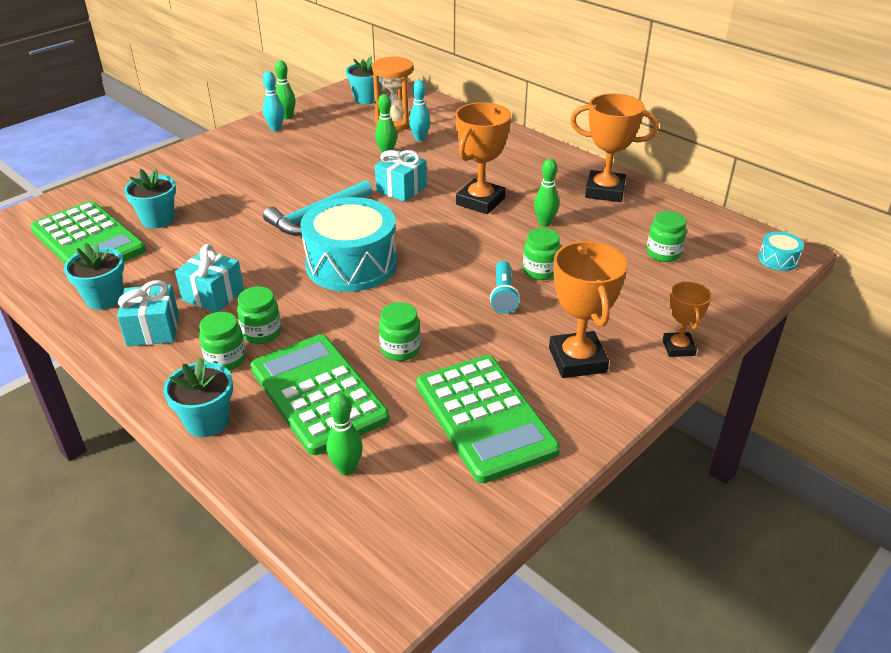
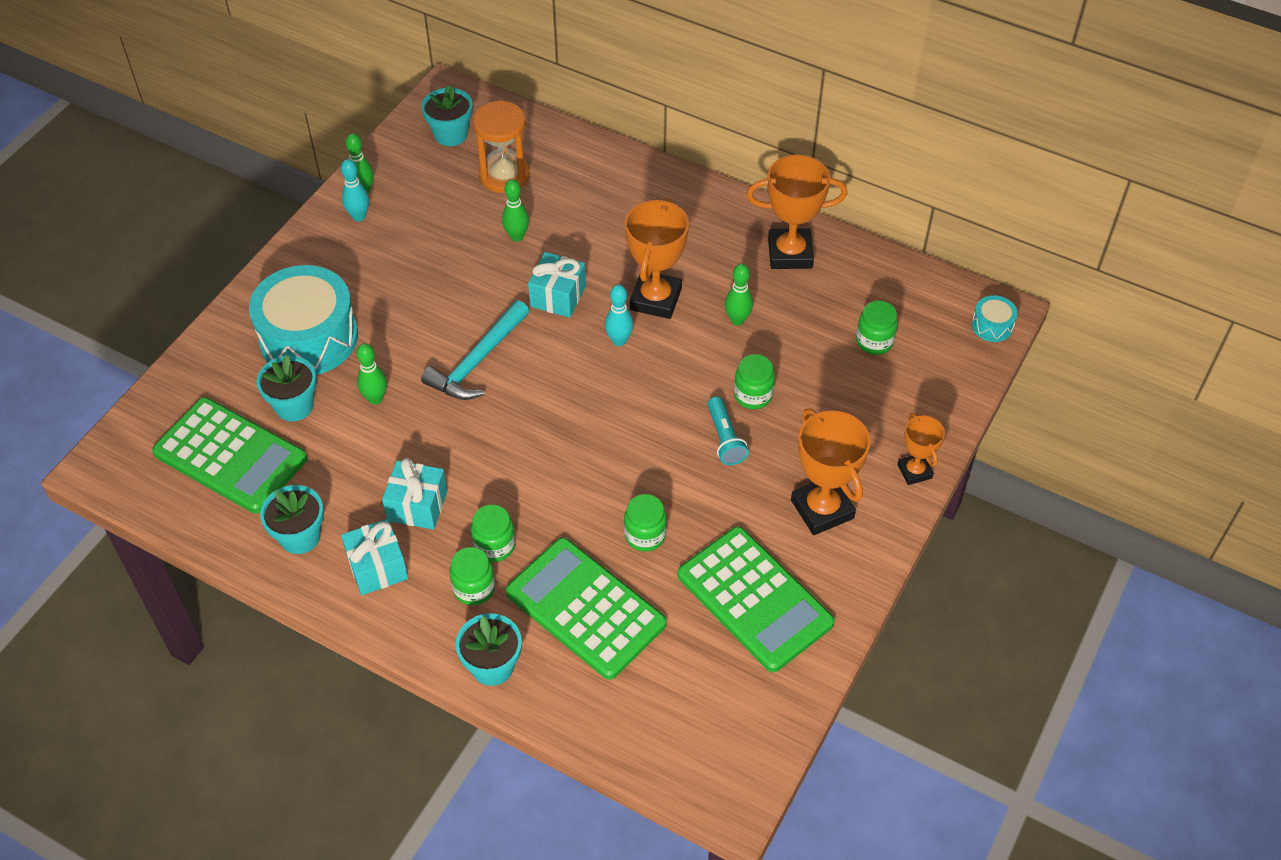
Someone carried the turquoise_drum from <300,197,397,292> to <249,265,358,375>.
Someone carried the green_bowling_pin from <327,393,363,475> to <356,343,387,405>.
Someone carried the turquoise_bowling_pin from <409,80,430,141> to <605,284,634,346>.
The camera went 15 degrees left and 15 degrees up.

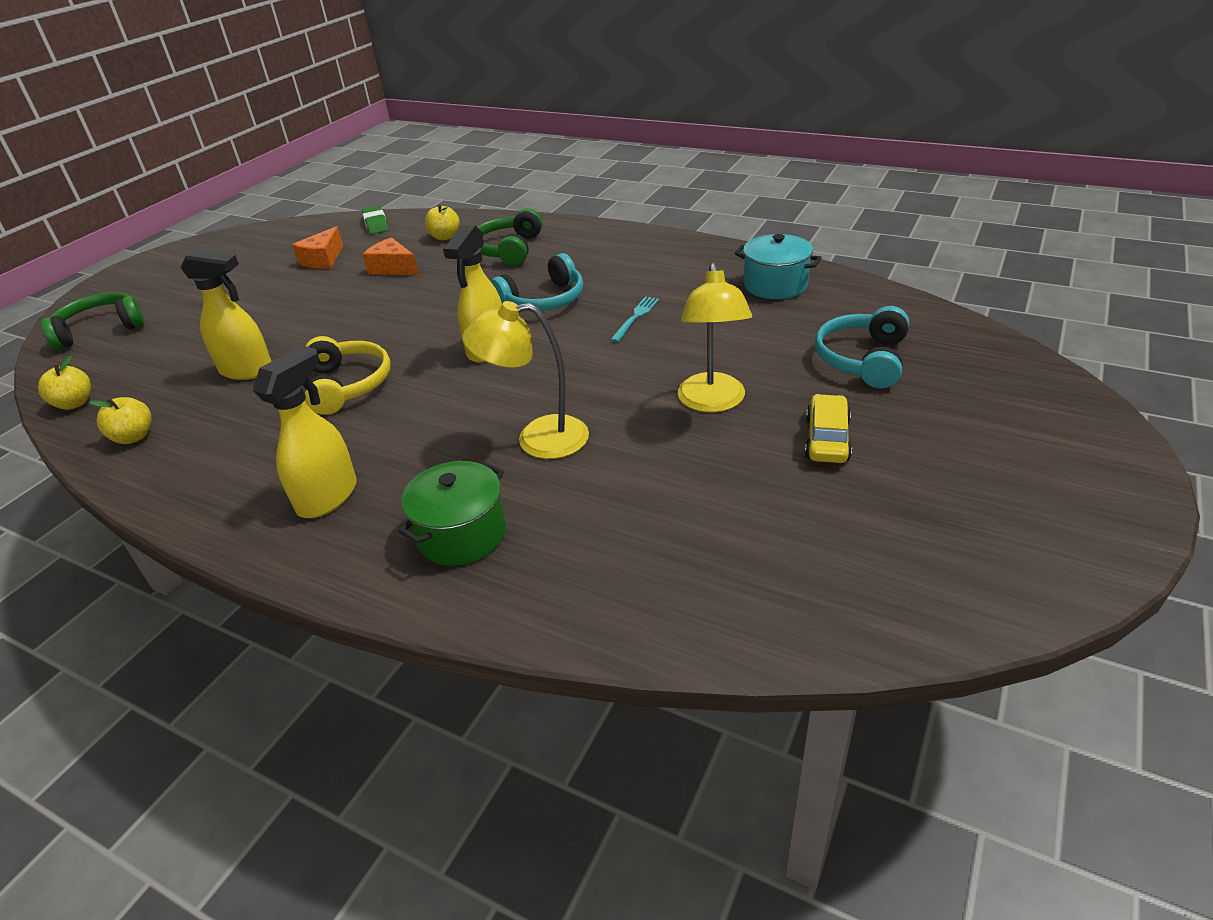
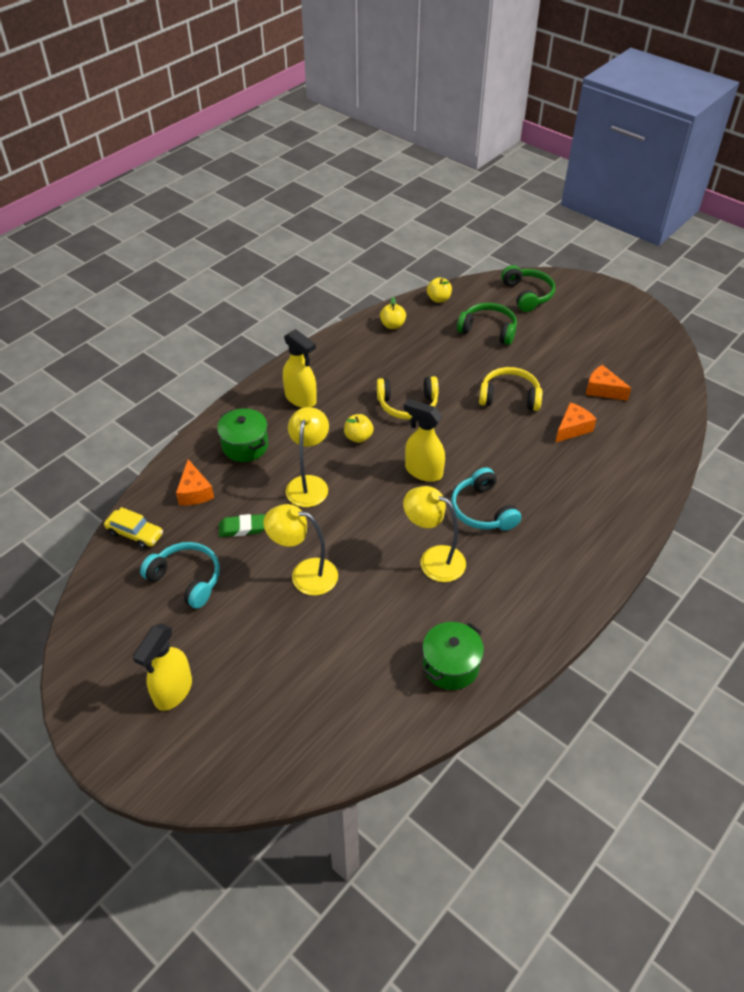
Someone carried the yellow_car from <805,394,852,463> to <104,507,163,549>.
Someone carried the yellow_spray_bottle from <180,249,272,380> to <133,623,192,711>.
Someone carried the turquoise_headphones from <815,306,909,388> to <140,542,220,609>.
Someone put down the orange_cheese at <176,459,214,505>.
Someone carried the green_eraser from <362,206,389,234> to <219,514,265,537>.
Someone carried the yellow_apple from <425,204,460,240> to <344,414,374,443>.
Someone swapped the turquoise_fork at <610,296,659,342> for the yellow_lamp at <403,486,466,582>.
Someone repainted the turquoise_pot at <735,234,822,299>, which became the green_pot at <423,622,484,690>.
Someone carried the green_headphones from <477,208,543,266> to <457,303,517,345>.
Someone put down the yellow_headphones at <479,367,542,411>.
The camera went 100 degrees right and 10 degrees up.

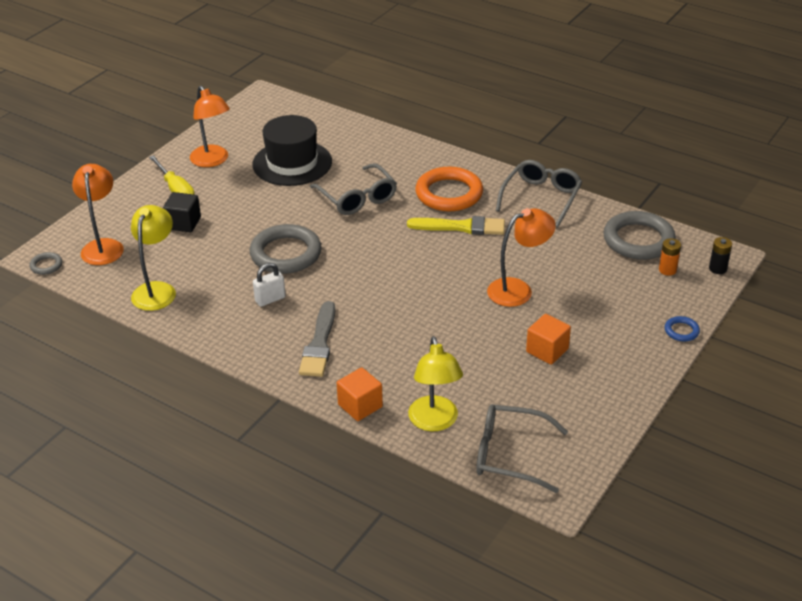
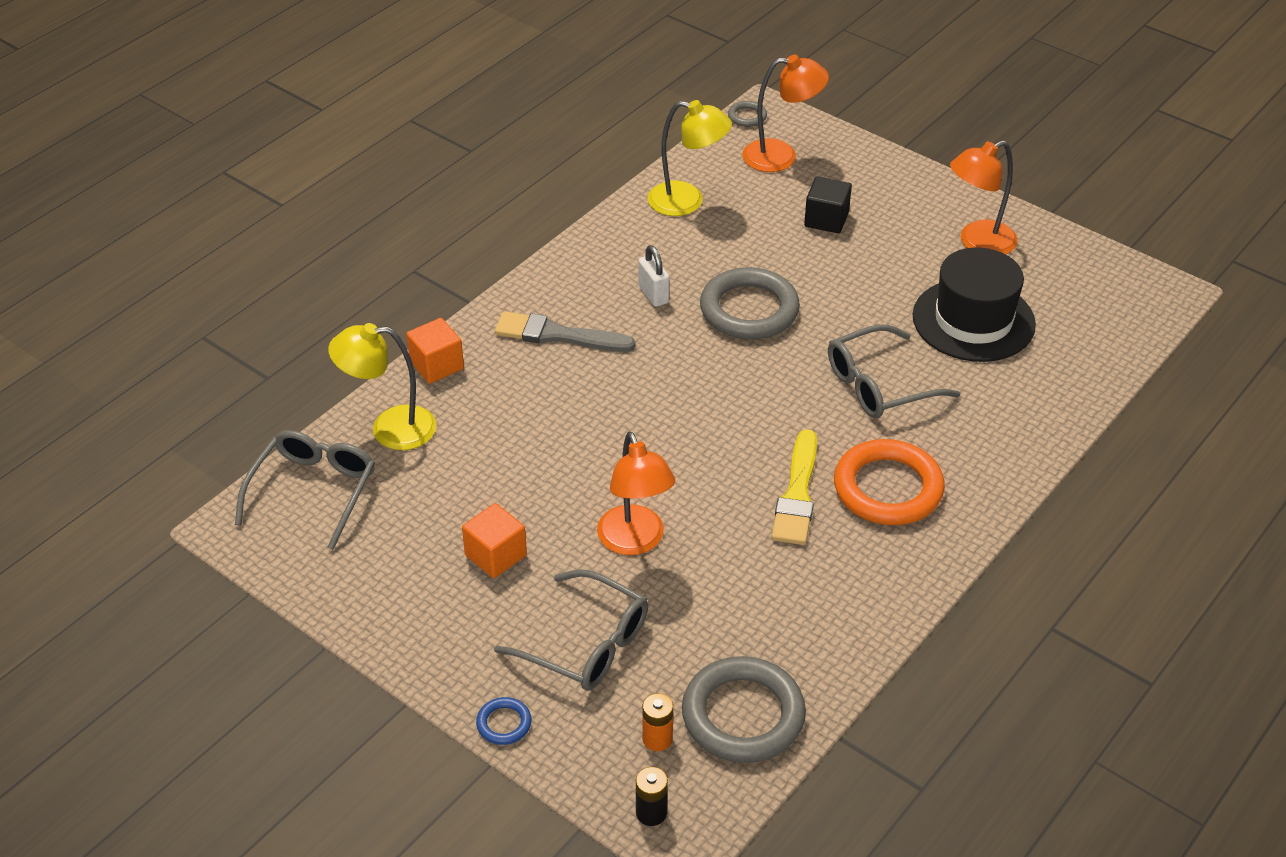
Someone carried the grey_glasses from <496,160,582,228> to <494,569,648,691>.
Someone took away the yellow_screwdriver at <149,155,195,195>.
The camera went 95 degrees right and 5 degrees up.

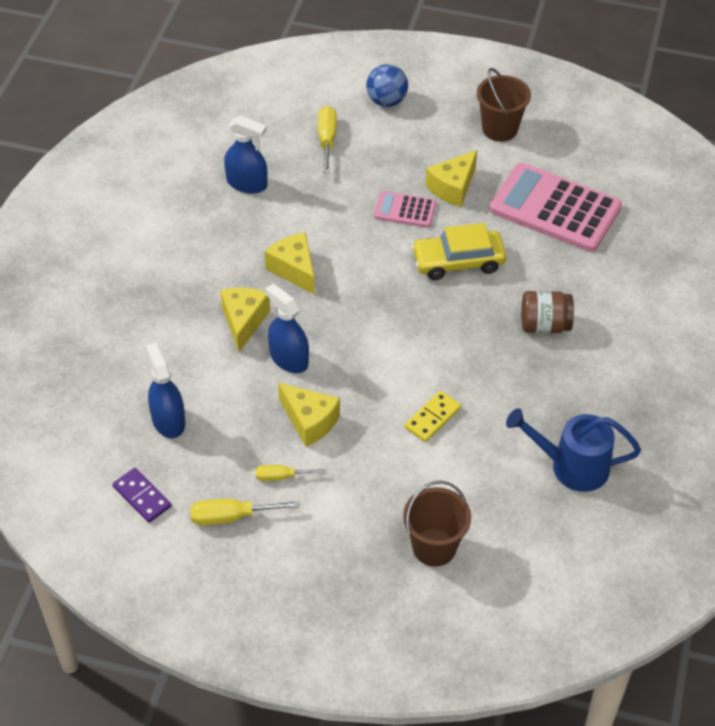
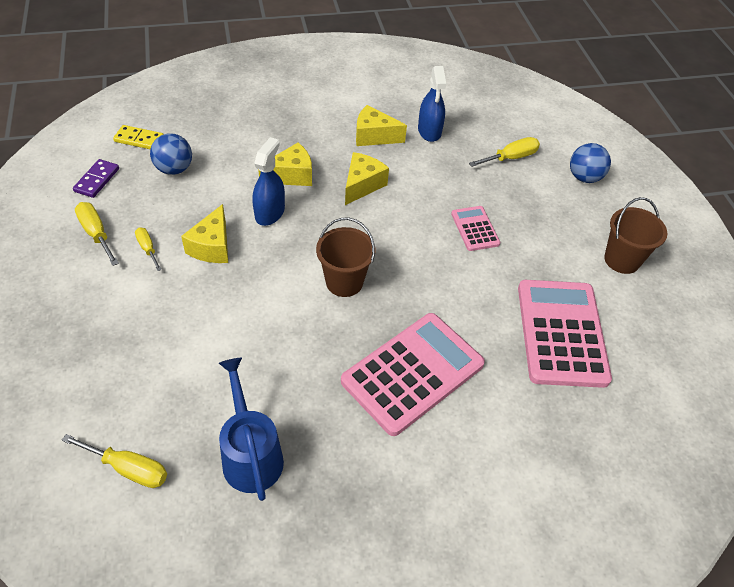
Someone put down the yellow_screwdriver at <61,434,167,488>.
Someone carried the yellow_domino from <404,391,461,442> to <113,125,164,149>.
Someone swapped the blue_spray_bottle at <146,343,185,438> for the blue_ball at <150,133,192,175>.
Someone carried the brown_bucket from <403,480,471,567> to <316,217,375,297>.
Someone swapped the brown_jar at <521,291,574,333> for the pink_calculator at <341,313,485,436>.
Someone carried the yellow_cheese from <426,150,477,207> to <356,105,407,146>.
Someone took away the yellow_car at <412,223,506,280>.
The camera went 60 degrees right and 0 degrees up.

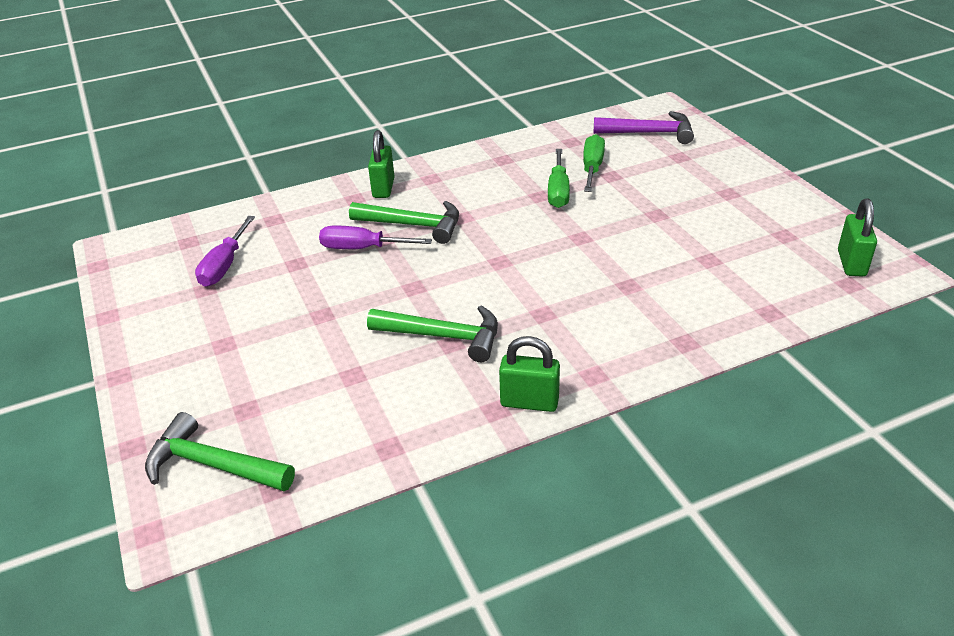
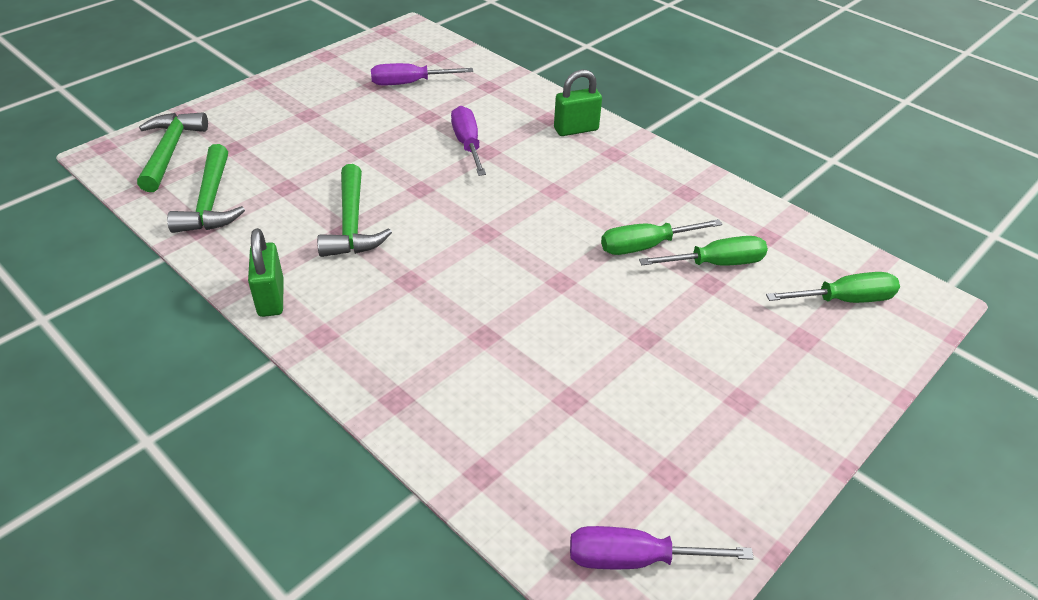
Someone carried the green_hammer from <349,201,459,244> to <167,144,245,233>.
Someone swapped the green_padlock at <838,198,877,277> for the purple_screwdriver at <570,526,754,569>.
Someone swapped the purple_hammer at <594,111,694,144> for the green_screwdriver at <766,272,900,303>.
The camera went 65 degrees right and 5 degrees up.

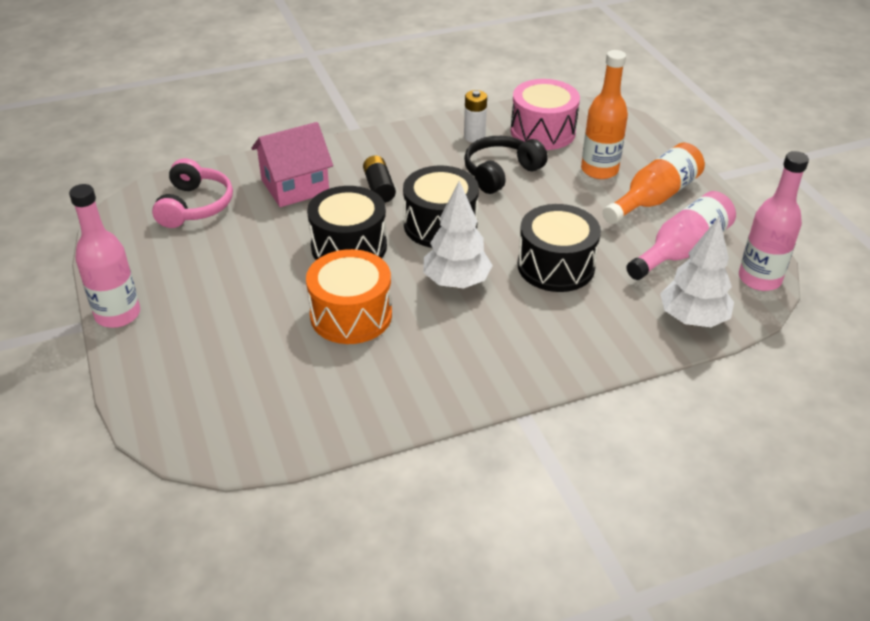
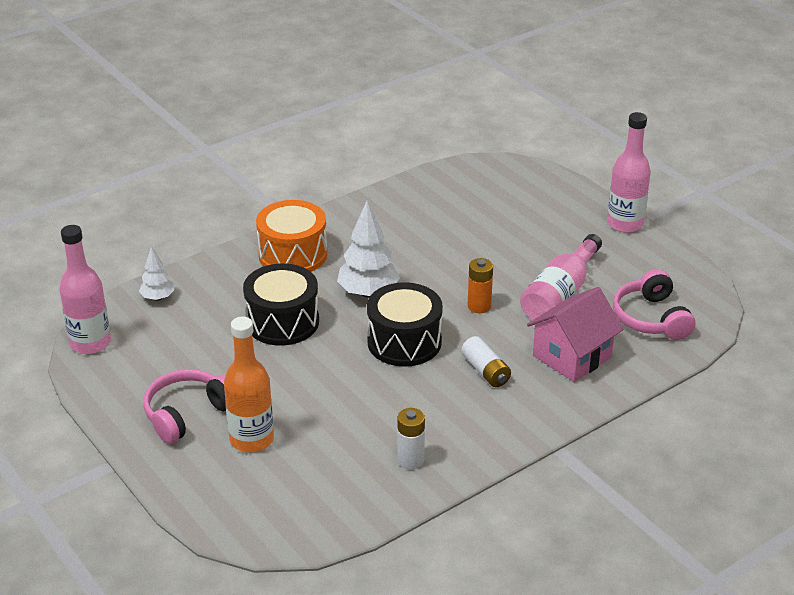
Someone scaled the white_tree at <660,217,734,327> by 0.57.
Someone swapped the orange_bottle at <603,143,705,224> for the pink_headphones at <143,369,226,444>.
Someone carried the orange_drum from <306,249,392,344> to <256,200,327,272>.
Someone repainted the black_battery at <363,156,396,203>, which became the white_battery at <461,336,511,387>.
Someone swapped the black_drum at <307,186,387,260> for the orange_battery at <468,258,493,313>.
Someone carried the pink_bottle from <626,191,736,280> to <520,234,602,320>.
Someone took away the black_headphones at <464,136,548,194>.
Someone took away the pink_drum at <510,79,580,150>.
The camera went 165 degrees right and 5 degrees down.

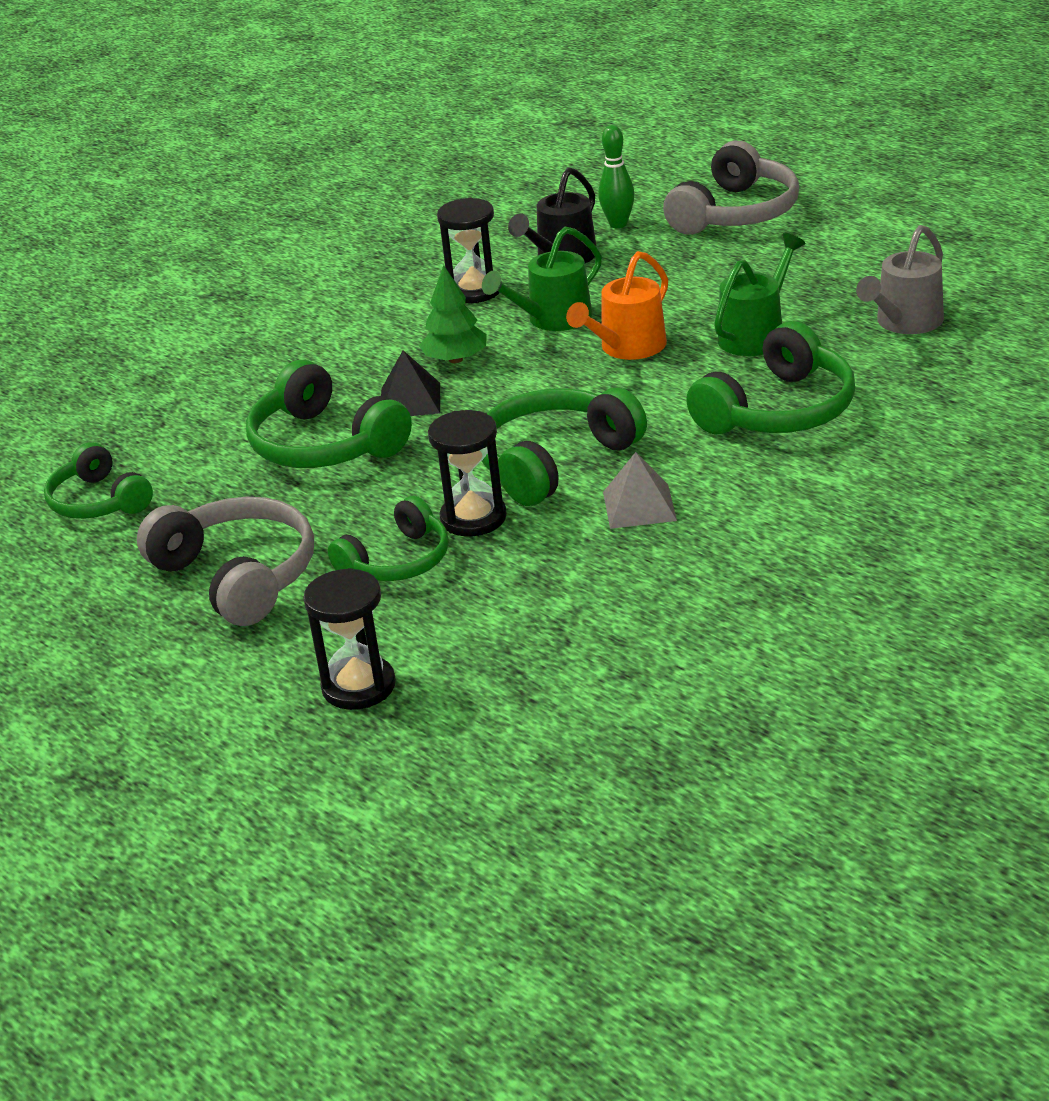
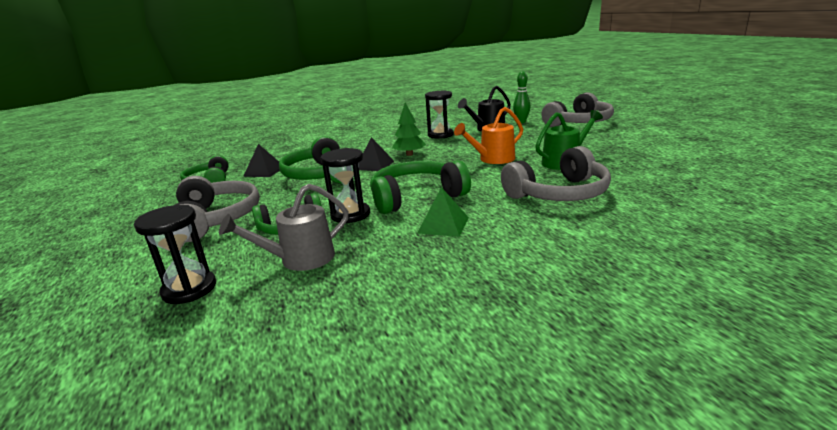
Someone carried the grey_watering_can from <856,225,944,334> to <219,184,349,271>.
Someone put down the black_pyramid at <243,144,280,177>.
Someone repainted the grey_pyramid at <603,452,677,529>, which became the green_pyramid at <417,187,469,237>.
Someone repainted the green_headphones at <686,321,855,434>, which became the grey_headphones at <501,146,611,201>.
Someone took away the green_watering_can at <482,226,602,331>.
The camera went 20 degrees right and 10 degrees down.

